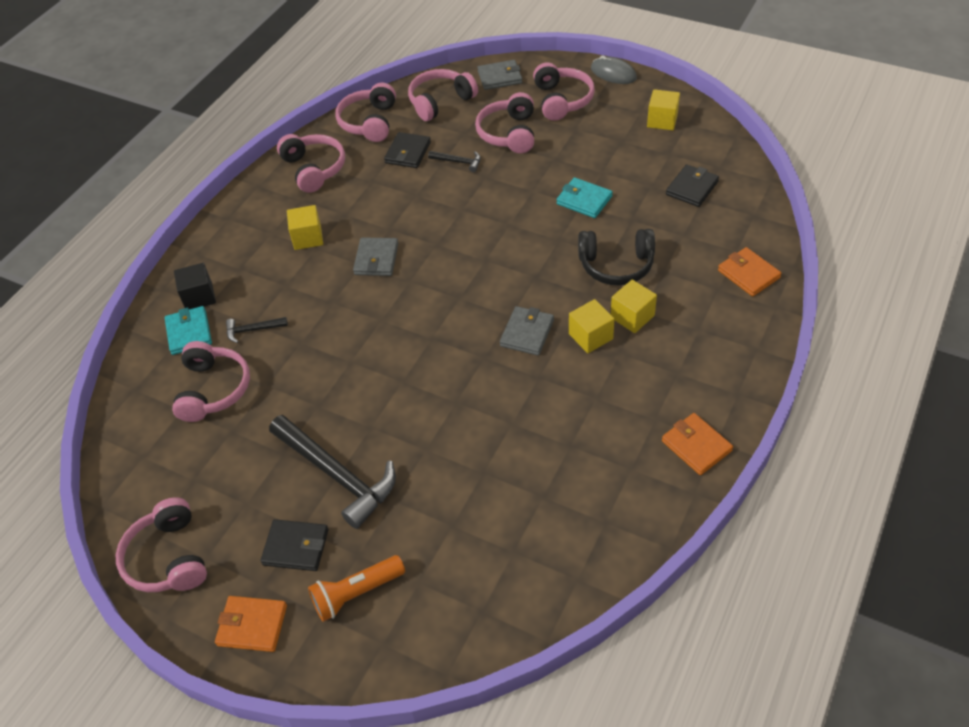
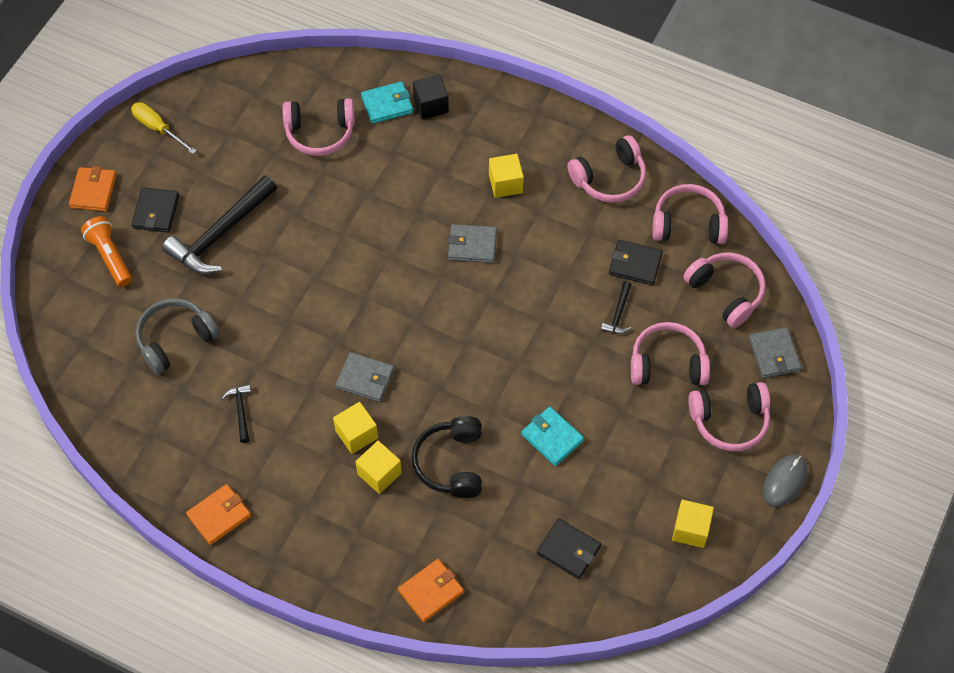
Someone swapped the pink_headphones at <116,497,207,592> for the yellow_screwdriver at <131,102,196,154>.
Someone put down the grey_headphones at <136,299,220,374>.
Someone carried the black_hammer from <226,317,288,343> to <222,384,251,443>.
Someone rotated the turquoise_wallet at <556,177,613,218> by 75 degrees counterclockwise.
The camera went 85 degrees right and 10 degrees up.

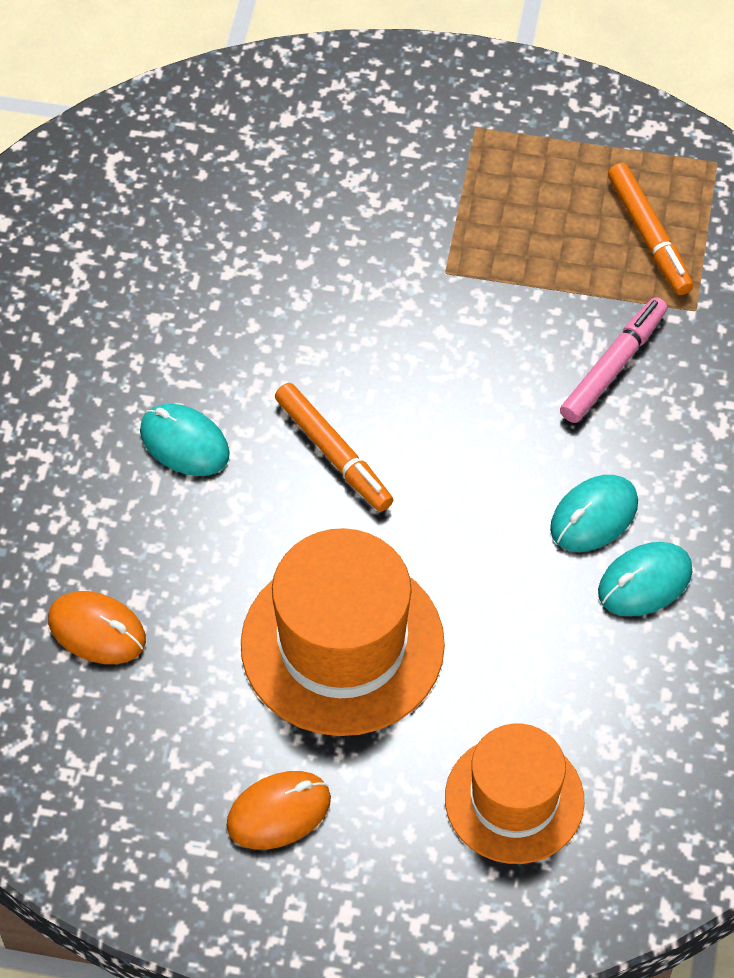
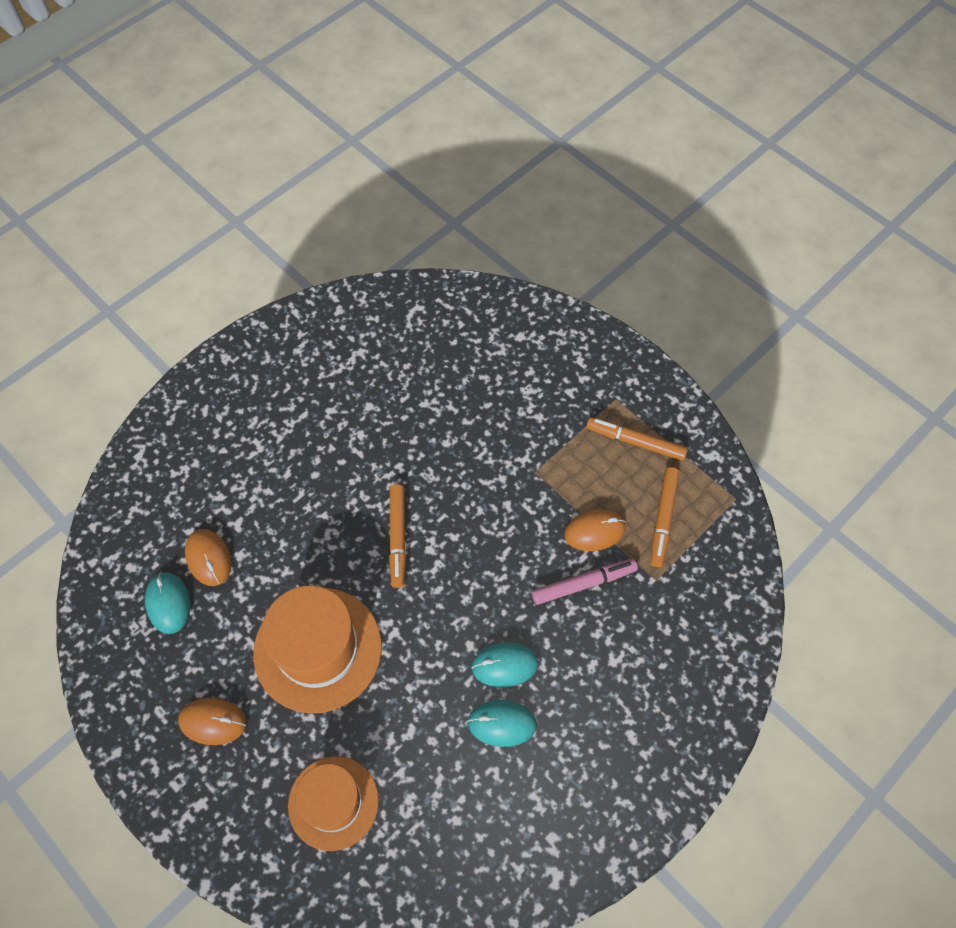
Someone carried the turquoise_mouse from <140,404,230,476> to <145,572,190,634>.
Someone put down the orange_mouse at <564,510,626,551>.
Someone put down the orange_marker at <586,417,688,461>.
The camera went 35 degrees right and 5 degrees up.

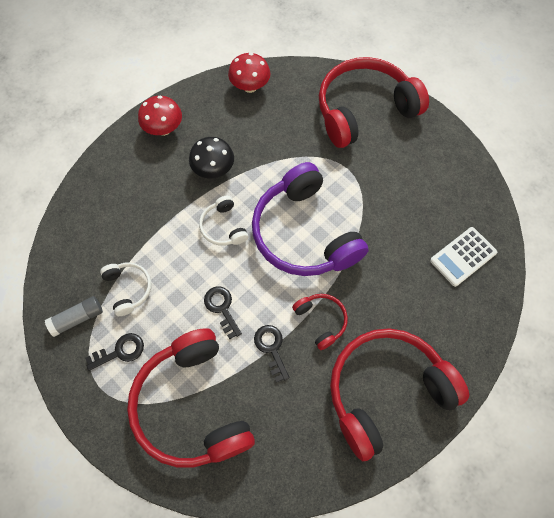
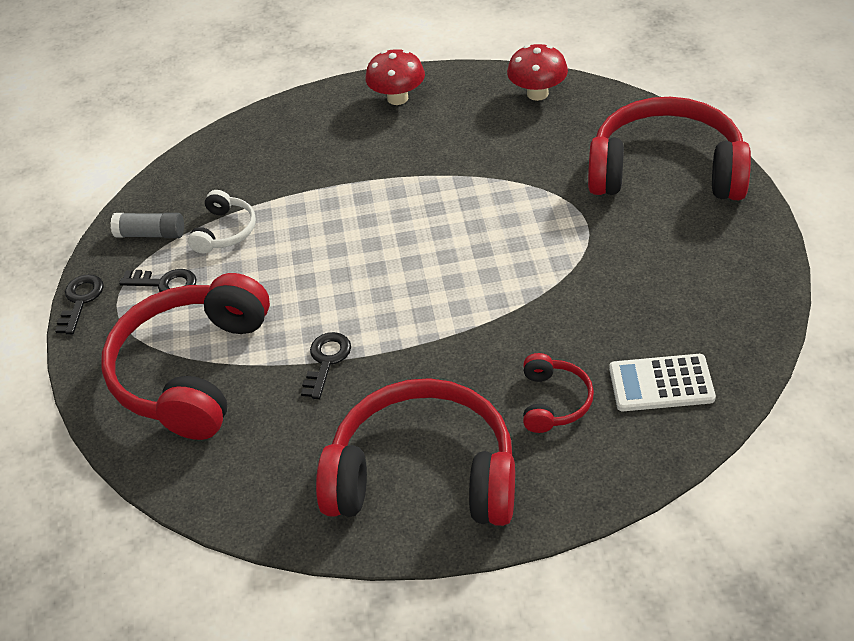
Someone carried the black_key from <204,287,242,339> to <55,274,104,335>.
Someone carried the red_headphones from <292,294,348,350> to <523,353,594,433>.
Someone took away the black_mushroom at <189,137,234,178>.
Someone took away the white_headphones at <199,196,248,246>.
Someone took away the purple_headphones at <252,162,369,276>.
The camera went 40 degrees right and 20 degrees down.

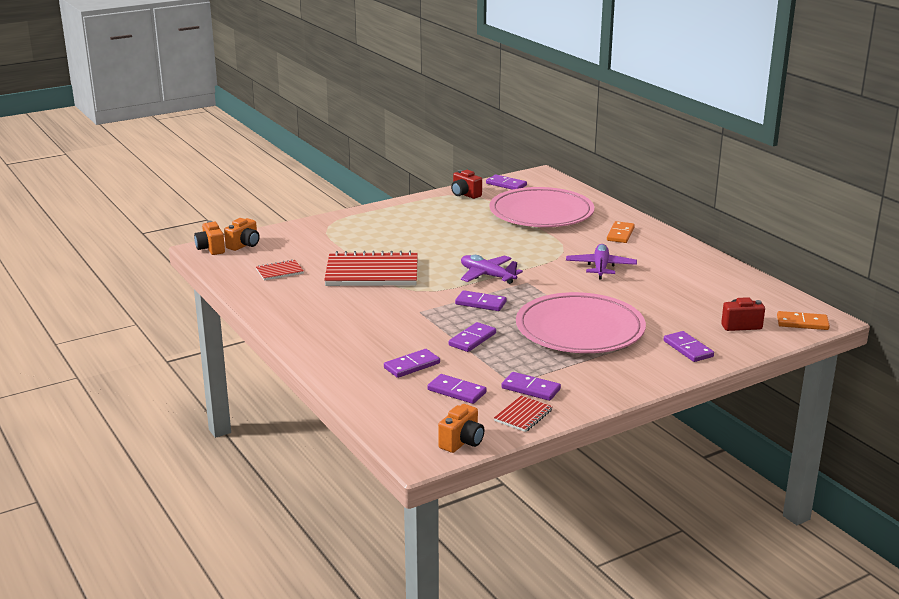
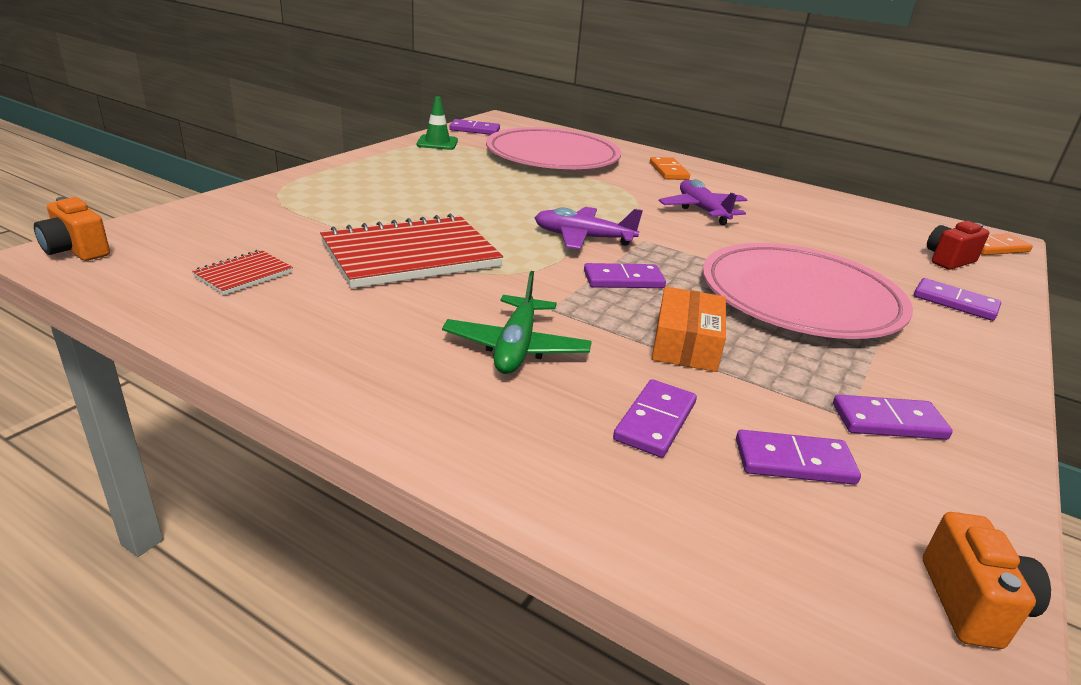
Someone swapped the red_camera at <451,170,482,199> for the green_traffic_cone at <417,96,458,150>.
Someone put down the green_plane at <442,271,592,374>.
Someone swapped the purple_domino at <449,322,496,352> for the orange_box at <652,286,726,372>.
Someone took away the orange_camera at <224,218,260,251>.
Someone took away the red_notebook at <494,396,553,432>.
The camera went 30 degrees left and 5 degrees up.

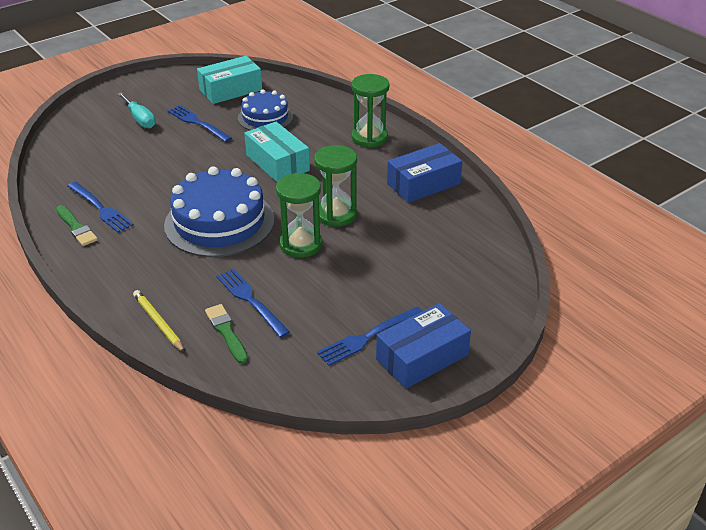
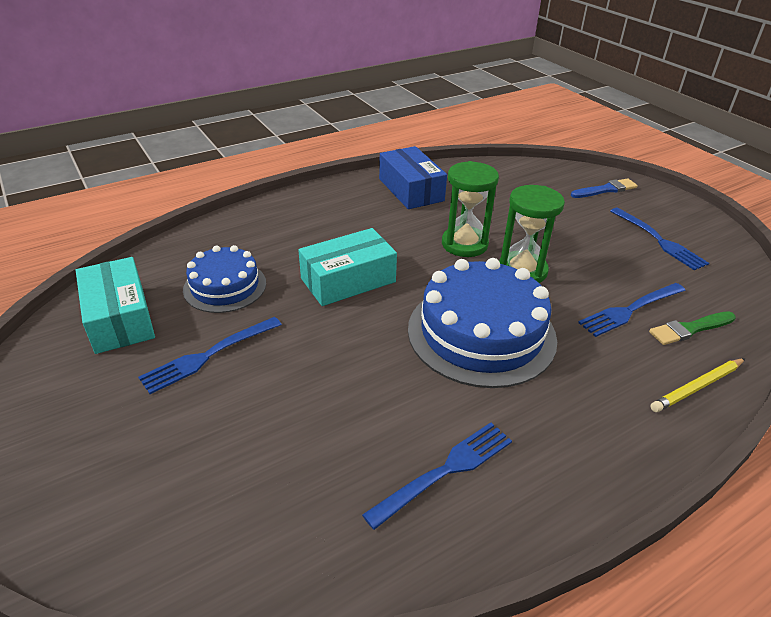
Someone put down the blue_brush at <571,178,637,198>.
Someone took away the green_brush at <56,205,98,246>.
Someone took away the turquoise_screwdriver at <118,92,156,128>.
Someone took away the green_hourglass at <351,74,389,148>.
Someone took away the blue_box at <376,303,471,389>.
The camera went 85 degrees left and 0 degrees up.

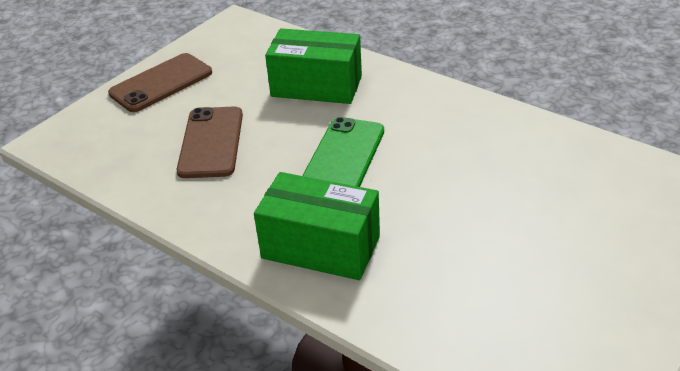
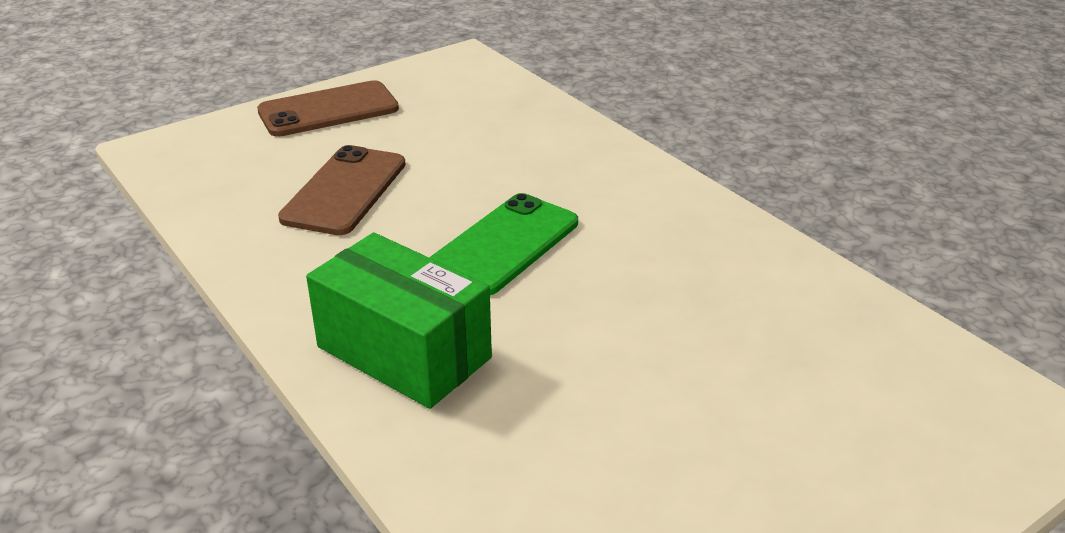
Someone took away the green_box at <265,28,362,104>.
The camera went 15 degrees right and 5 degrees down.

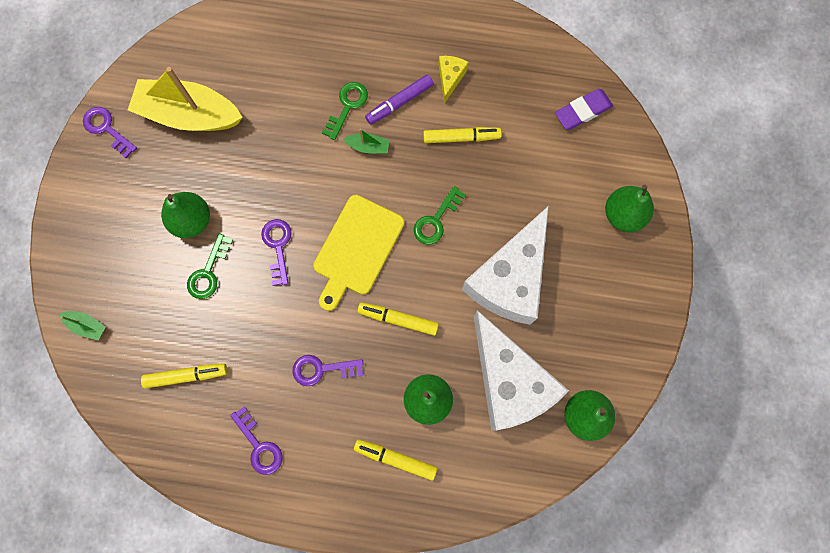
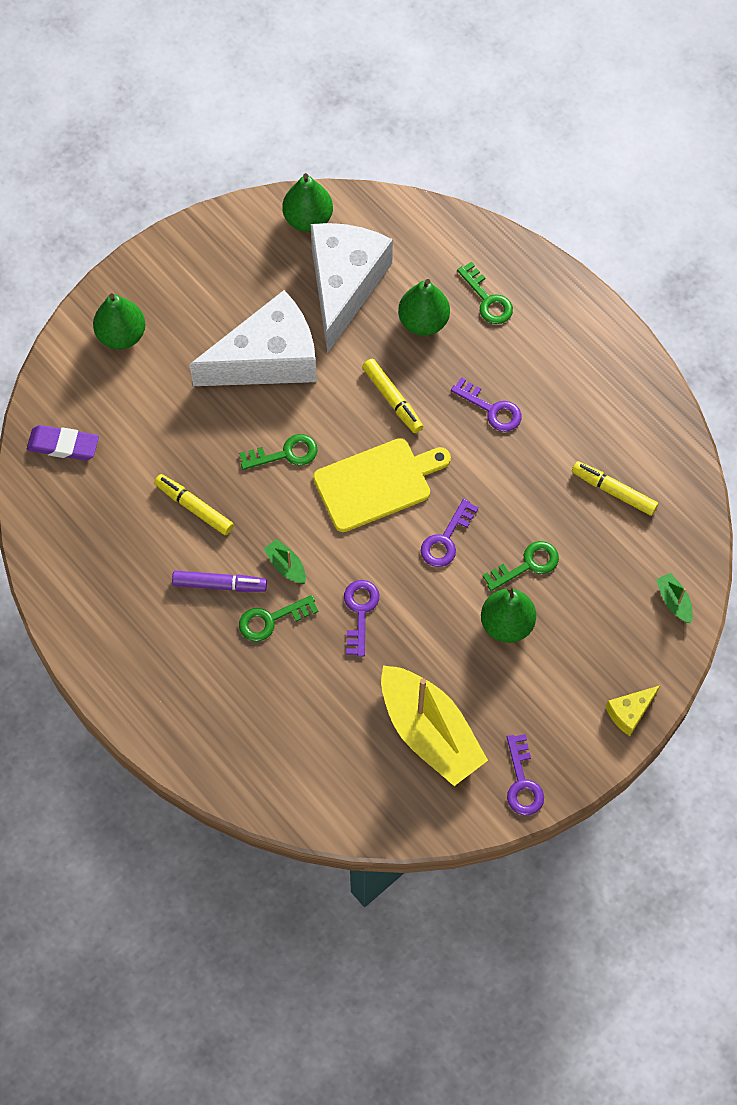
Someone carried the purple_key from <230,406,283,475> to <344,580,379,657>.
Someone swapped the yellow_marker at <354,439,437,481> for the green_key at <457,262,513,324>.
Someone carried the yellow_cheese from <438,56,469,104> to <606,685,660,736>.
The camera went 140 degrees left and 10 degrees down.

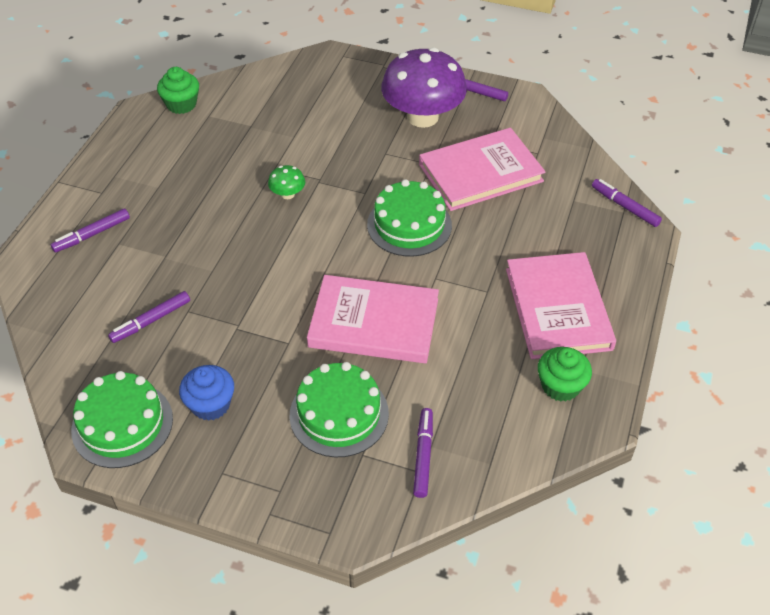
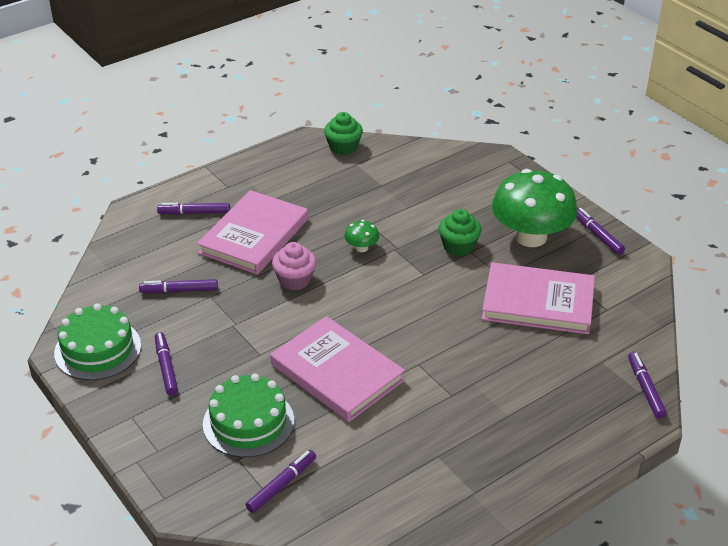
Someone swapped the blue_cupcake at <179,365,234,421> for the purple_marker at <155,332,178,396>.
Someone carried the pink_book from <506,252,616,359> to <197,190,308,274>.
Someone put down the pink_cupcake at <272,242,316,291>.
Someone carried the green_cupcake from <538,347,592,402> to <439,209,481,256>.
Someone repainted the purple_mushroom at <381,47,467,128>, which became the green_mushroom at <492,169,577,247>.
Someone took away the green_cake at <367,179,452,257>.
The camera went 35 degrees right and 10 degrees down.

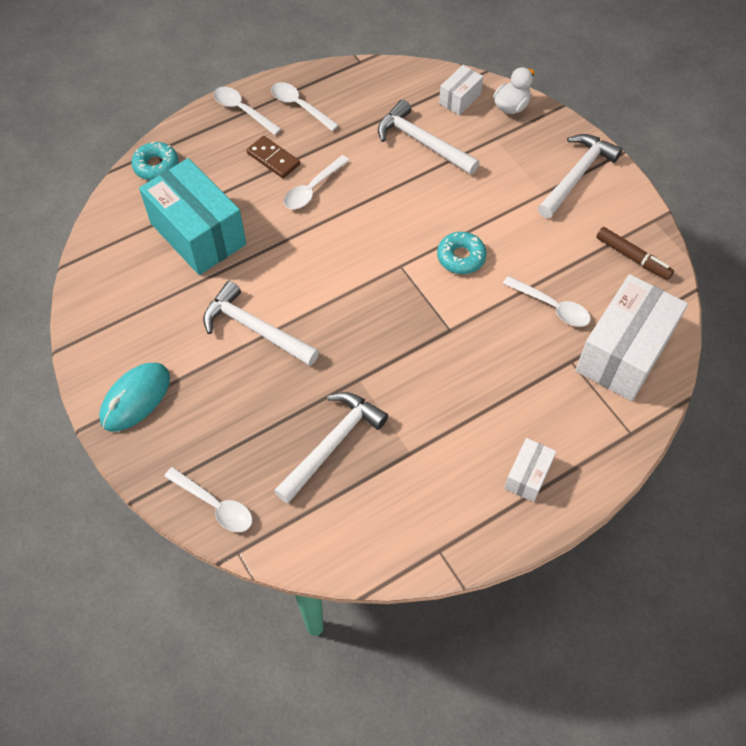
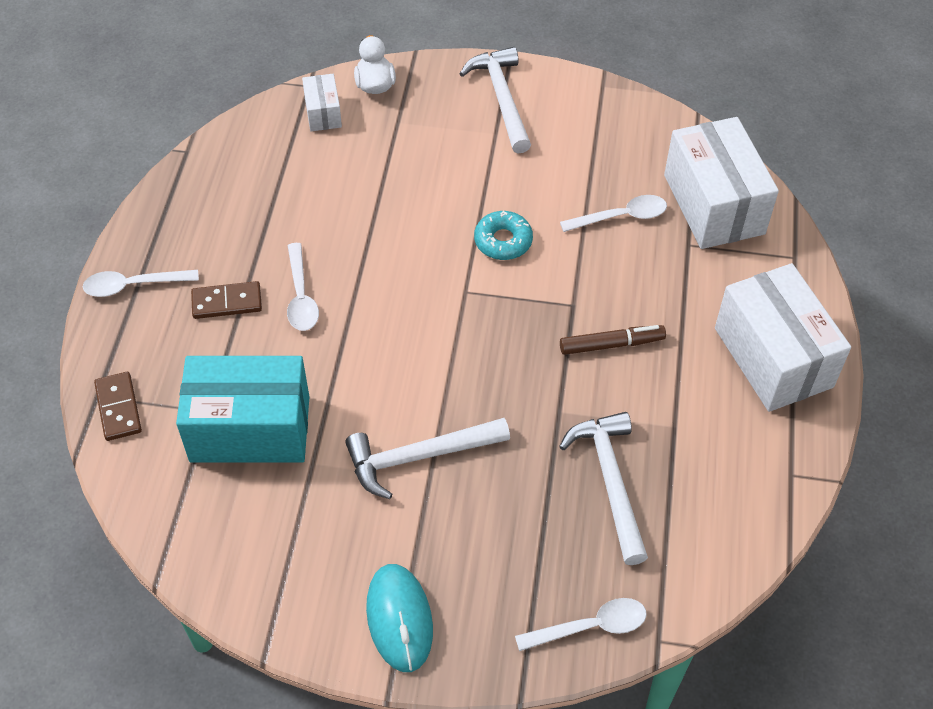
Someone swapped the turquoise_donut at <131,142,179,180> for the brown_domino at <94,372,142,441>.
Someone carried the brown_marker from <596,227,674,280> to <560,325,666,355>.
Someone scaled the white_box at <504,438,556,502> by 2.09.
Someone took away the white_spoon at <271,82,339,131>.
Someone took away the white_hammer at <378,100,479,175>.
The camera went 50 degrees left and 5 degrees down.

